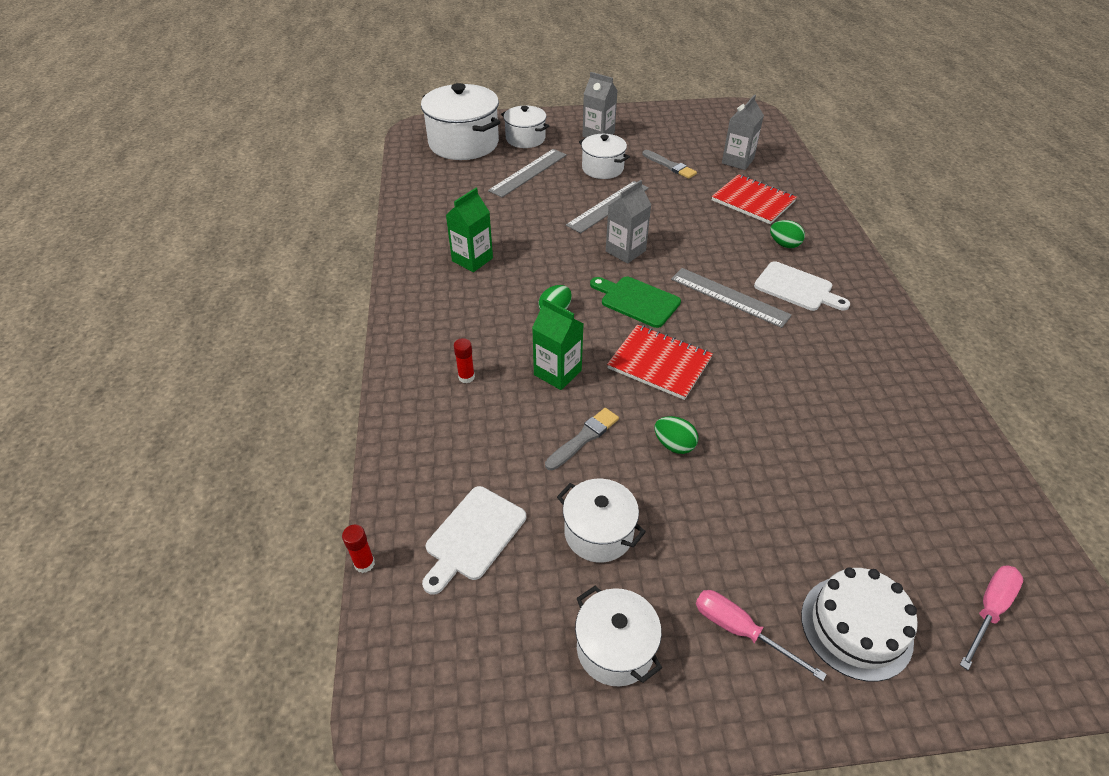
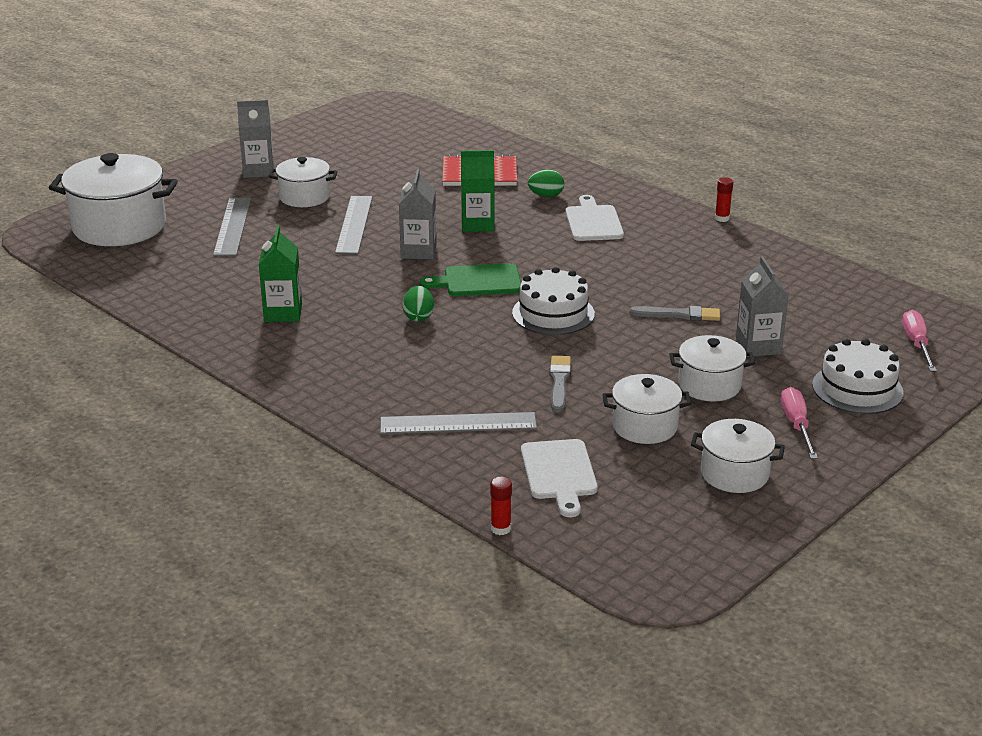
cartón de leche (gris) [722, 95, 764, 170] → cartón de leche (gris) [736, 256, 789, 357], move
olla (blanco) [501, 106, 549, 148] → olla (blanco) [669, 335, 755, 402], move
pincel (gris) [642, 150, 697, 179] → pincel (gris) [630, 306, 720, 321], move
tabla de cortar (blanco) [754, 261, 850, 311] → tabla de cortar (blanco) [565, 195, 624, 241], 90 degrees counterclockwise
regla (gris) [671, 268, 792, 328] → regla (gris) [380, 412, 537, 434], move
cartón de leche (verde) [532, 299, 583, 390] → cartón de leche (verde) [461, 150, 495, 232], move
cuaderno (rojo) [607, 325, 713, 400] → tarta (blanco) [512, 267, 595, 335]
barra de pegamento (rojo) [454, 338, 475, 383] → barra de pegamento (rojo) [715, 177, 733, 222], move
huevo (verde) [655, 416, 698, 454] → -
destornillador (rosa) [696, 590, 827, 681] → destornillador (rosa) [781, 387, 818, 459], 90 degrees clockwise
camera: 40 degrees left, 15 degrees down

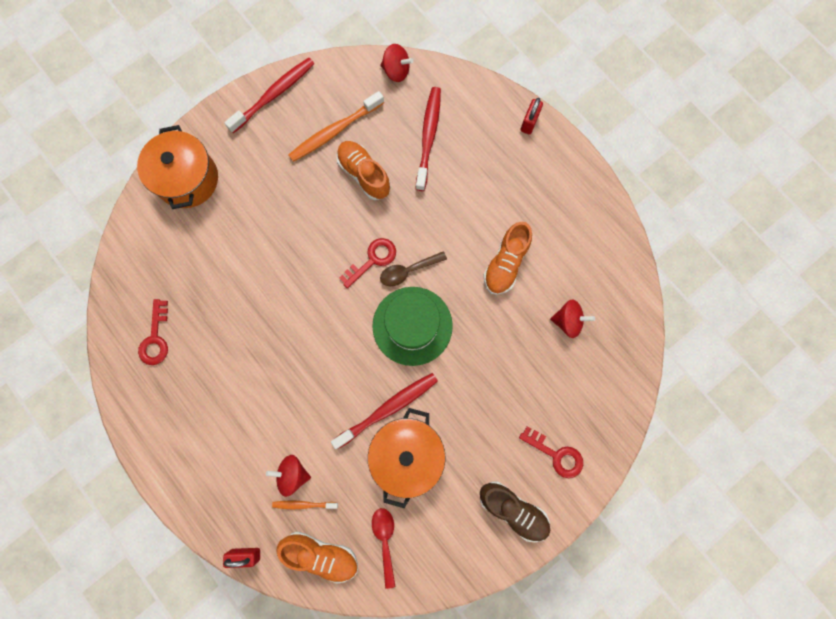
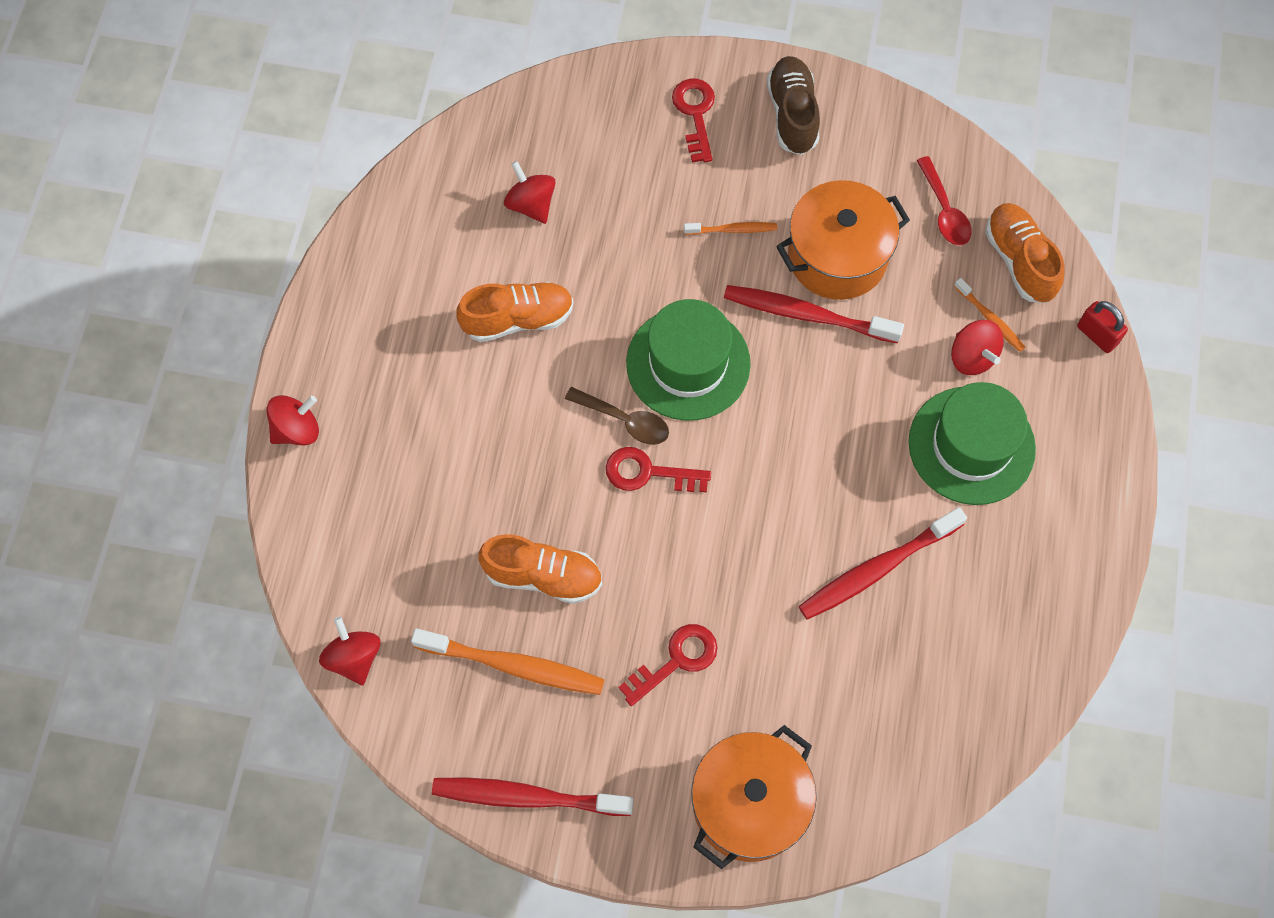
cepillo de dientes (rojo) [416, 87, 441, 191] → cepillo de dientes (rojo) [799, 507, 967, 620], move
candado (rojo) [521, 98, 543, 134] → peonza (rojo) [267, 395, 319, 446]
zapato (naranja) [337, 141, 390, 200] → zapato (naranja) [478, 534, 602, 604], 90 degrees counterclockwise
llave (rojo) [138, 299, 168, 365] → llave (rojo) [619, 624, 718, 706], move
cuchara (rojo) [372, 508, 396, 589] → cuchara (rojo) [916, 156, 972, 245], 60 degrees counterclockwise
- → cepillo de dientes (naranja) [684, 222, 777, 235]
- → sombrero (verde) [908, 382, 1036, 505]
camera: 130 degrees left, 10 degrees down

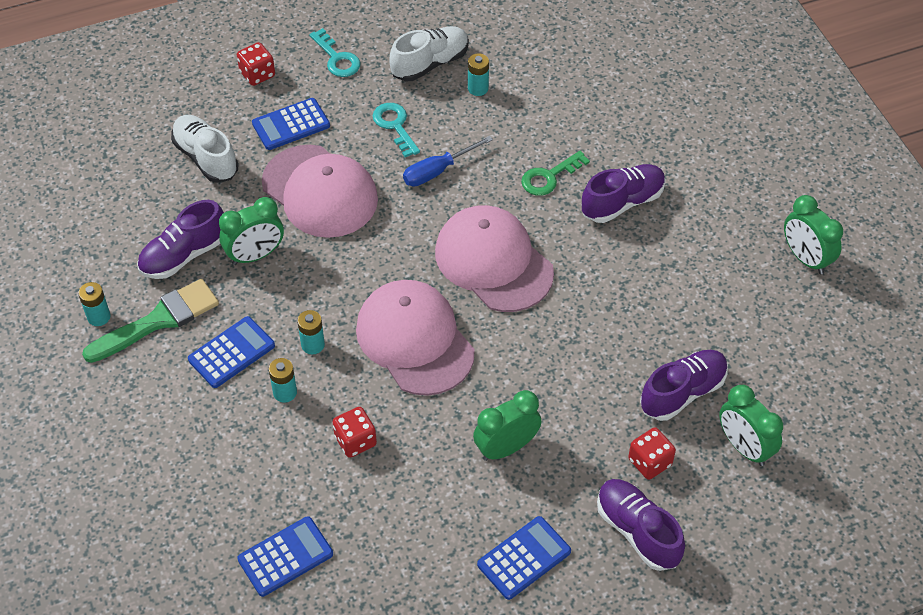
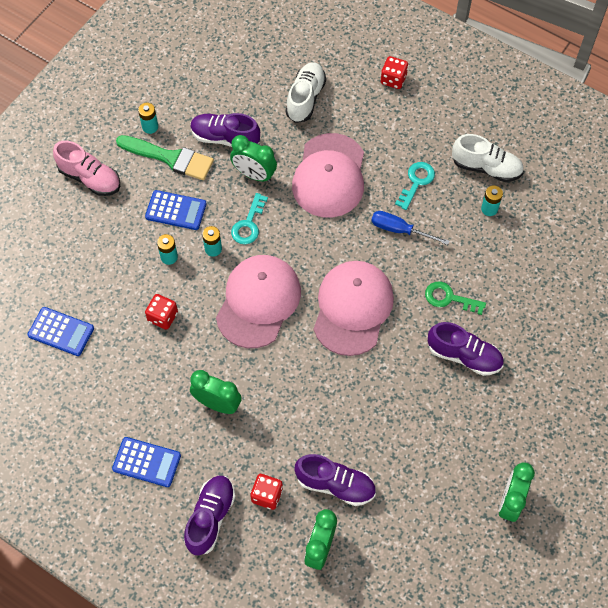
llave (turquesa) [309, 28, 361, 77] → llave (turquesa) [231, 193, 268, 244], move
calculadora (azul) [252, 98, 330, 150] → -
- → zapato (rosa) [53, 140, 120, 196]
camera: 55 degrees right, 10 degrees up

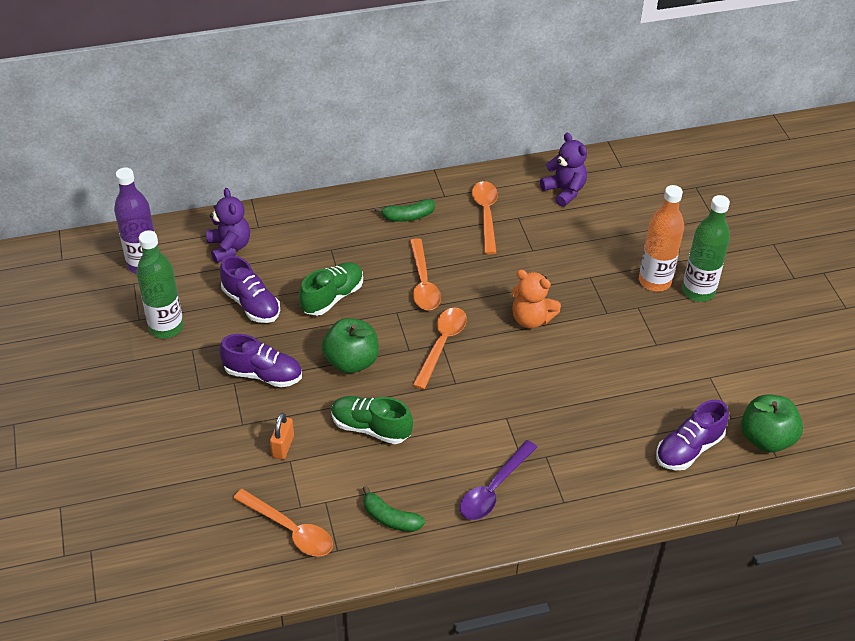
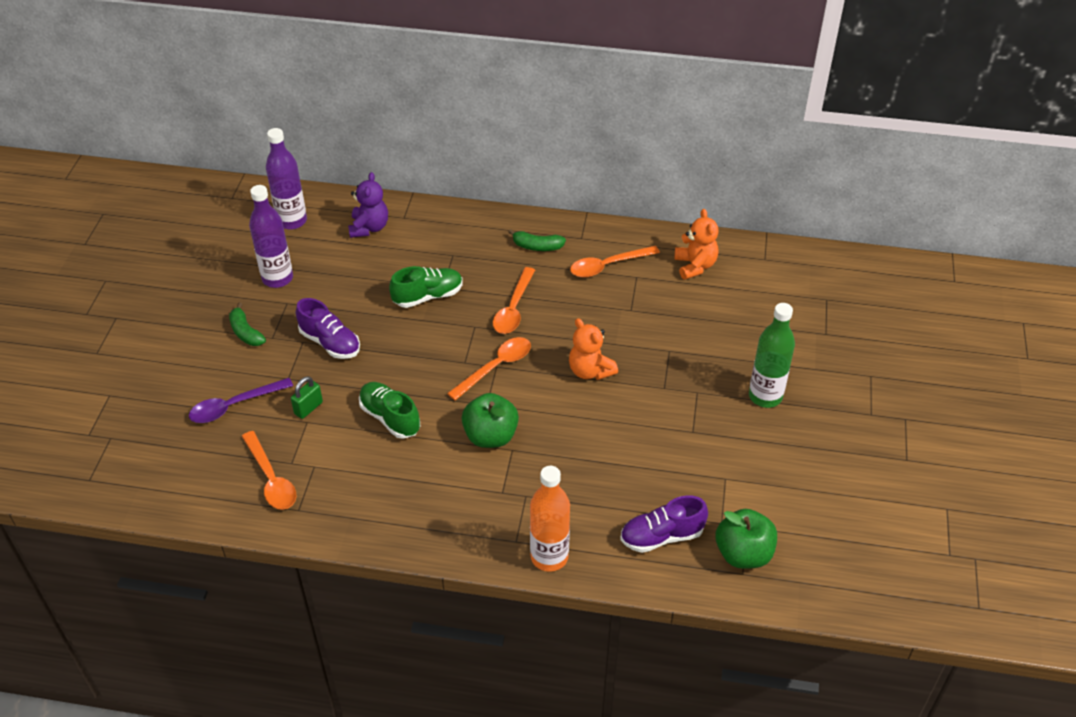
osito (morado) [540, 133, 587, 207] → osito (naranja) [674, 209, 719, 280]
cuchara (naranja) [472, 181, 498, 254] → cuchara (naranja) [570, 246, 660, 278], 135 degrees counterclockwise
botella (naranja) [639, 185, 684, 292] → botella (naranja) [530, 466, 570, 572], move
botella (verde) [136, 230, 183, 339] → botella (morado) [249, 185, 293, 288]
zapato (morado) [220, 255, 280, 323] → -
manzana (verde) [322, 318, 379, 373] → manzana (verde) [461, 393, 519, 448], move
candado (naranja) [270, 413, 294, 460] → candado (verde) [291, 376, 323, 419]
cuchara (morado) [460, 440, 537, 520] → cuchara (morado) [189, 378, 293, 423], move
plátano (verde) [362, 486, 425, 532] → plátano (verde) [229, 303, 266, 346], move
camera: 25 degrees right, 0 degrees up

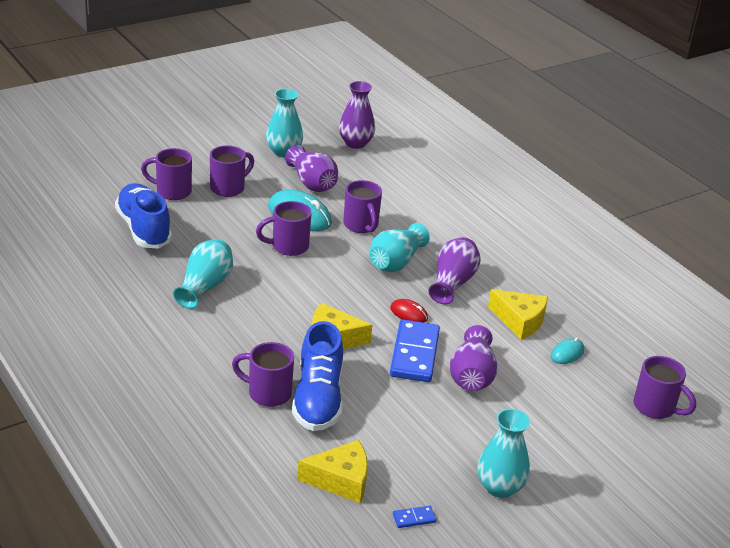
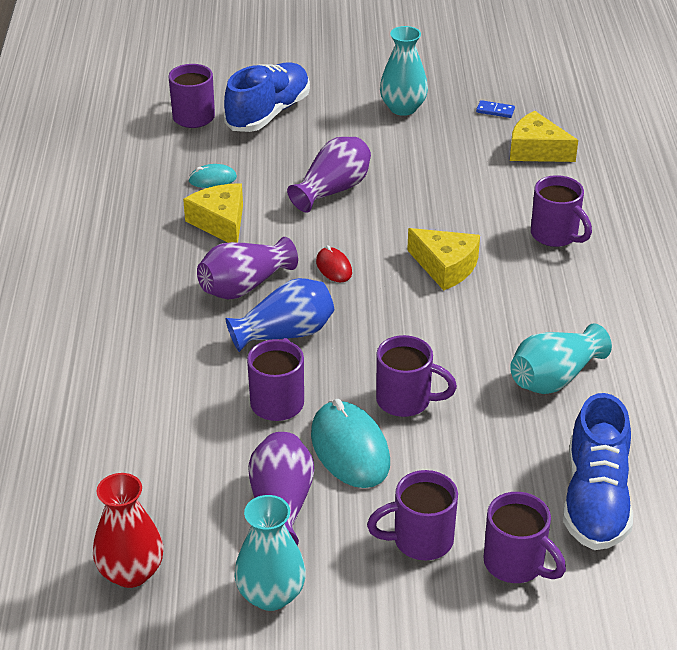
florero (morado) [339, 81, 375, 149] → florero (rojo) [93, 473, 164, 588]
florero (turquesa) [370, 223, 430, 272] → florero (azul) [225, 278, 334, 352]
ficha de dominó (azul) [390, 319, 440, 382] → -
zapato (azul) [292, 321, 343, 431] → zapato (azul) [224, 62, 310, 132], move
camera: 145 degrees left, 5 degrees up

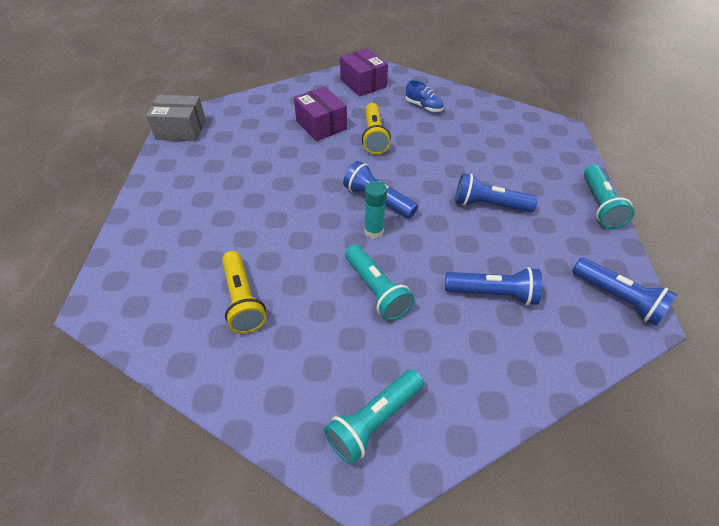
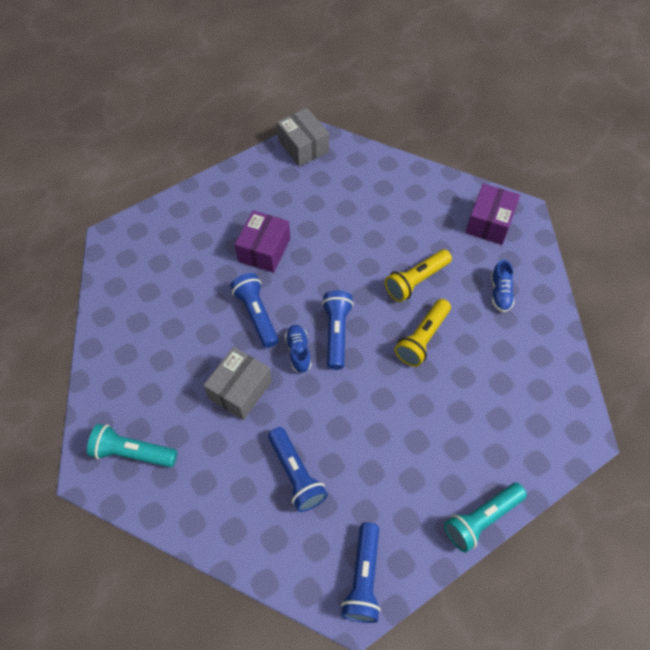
caja (morado) [294, 86, 347, 141] → caja (morado) [235, 210, 290, 273], move
lámpara de mano (azul) [455, 173, 538, 212] → lámpara de mano (azul) [230, 273, 279, 348], move
barra de pegamento (turquesa) [364, 181, 387, 239] → zapato (azul) [285, 325, 312, 373]
lámpara de mano (turquesa) [345, 245, 414, 321] → caja (gris) [203, 347, 272, 420]
lámpara de mano (amarillo) [222, 251, 266, 334] → lámpara de mano (amarillo) [395, 299, 451, 367], move
camera: 55 degrees right, 10 degrees up

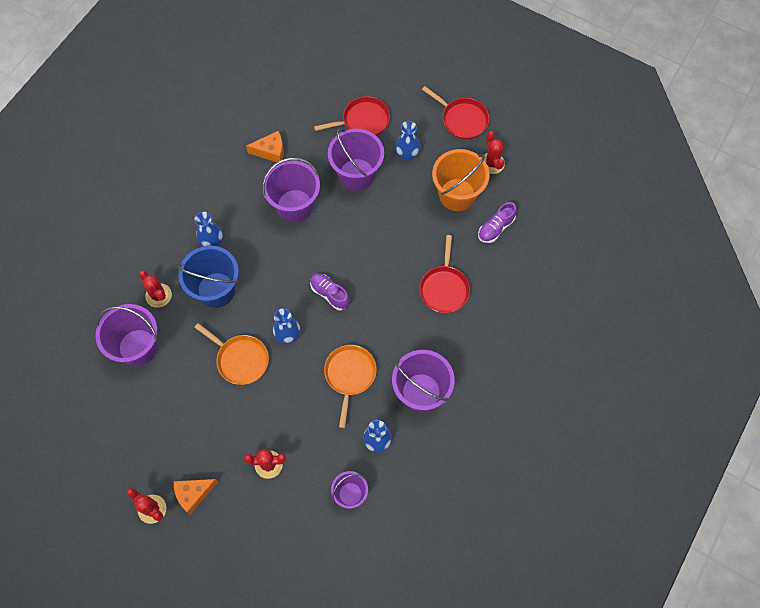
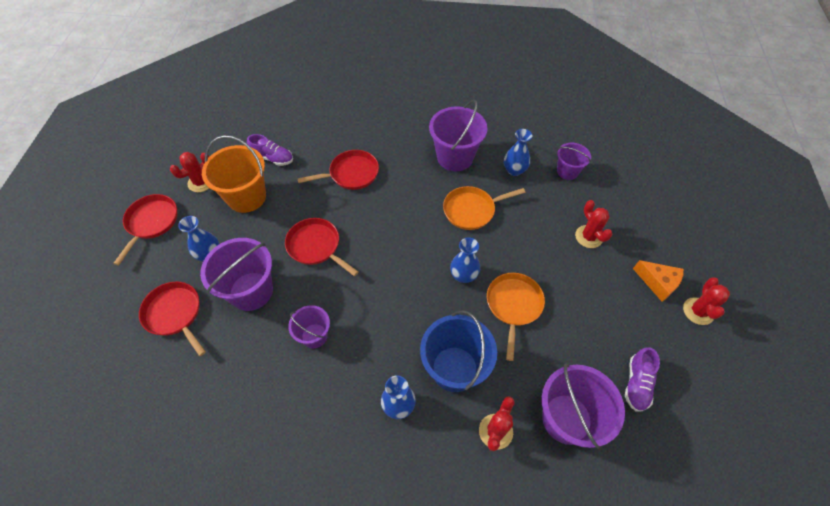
queso (naranja) [246, 131, 284, 162] → -
balde (morado) [262, 158, 320, 223] → balde (morado) [288, 305, 330, 348], x0.58
zapato (morado) [310, 273, 350, 310] → zapato (morado) [625, 347, 660, 412], move
- → sartén (rojo) [285, 218, 358, 276]
camera: 115 degrees left, 10 degrees down

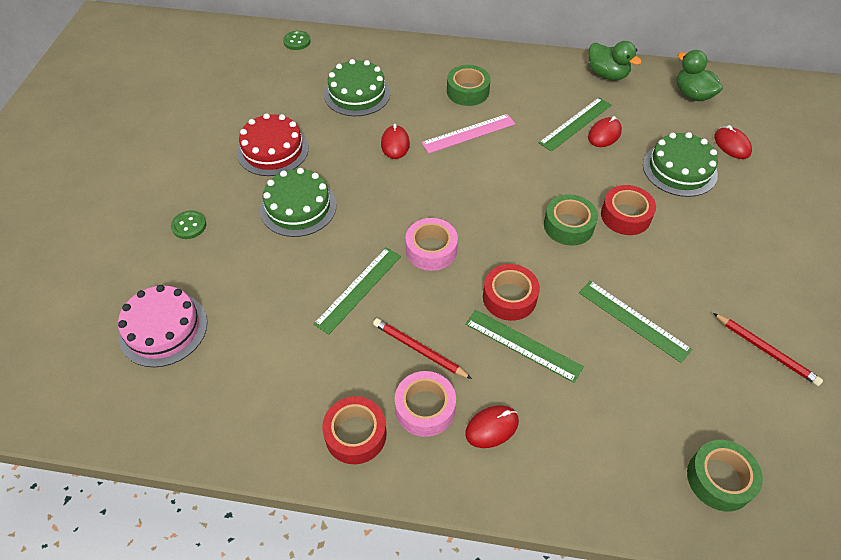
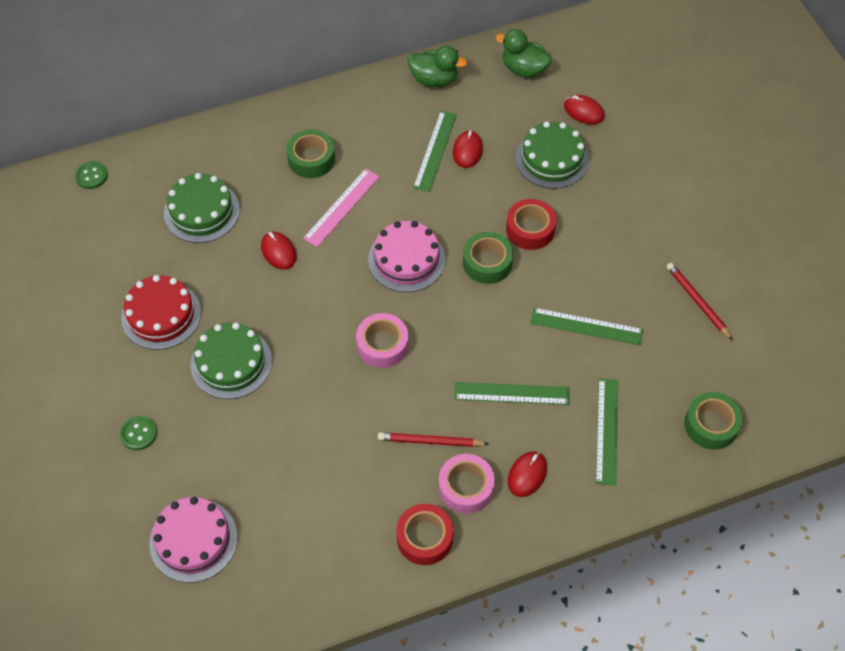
regla (verde) [313, 247, 401, 335] → regla (verde) [596, 378, 618, 486], move
cinta adhesiva (rojo) [483, 264, 540, 321] → -
lápiz (rojo) [713, 313, 823, 386] → lápiz (rojo) [667, 263, 733, 340], 135 degrees counterclockwise
- → tarta (rosa) [368, 221, 445, 292]
camera: 30 degrees left, 5 degrees up

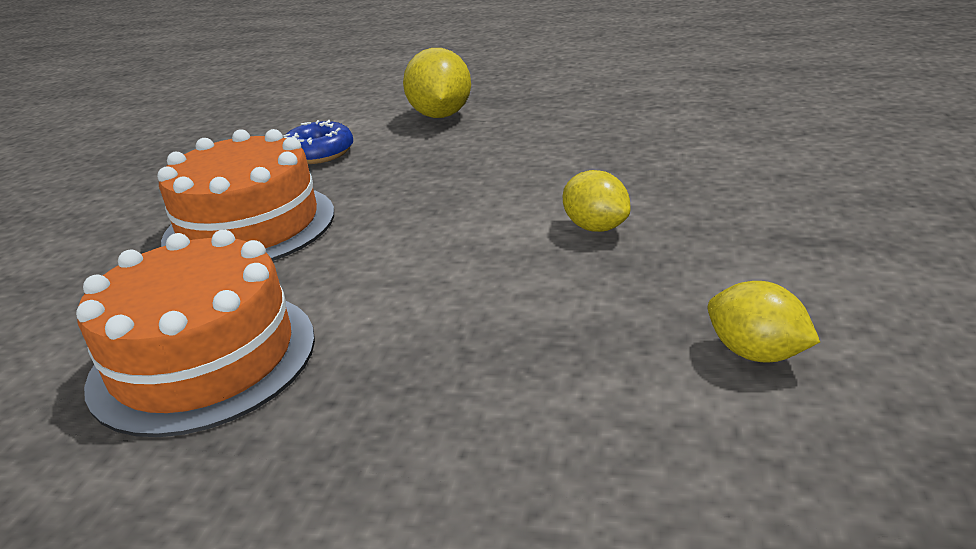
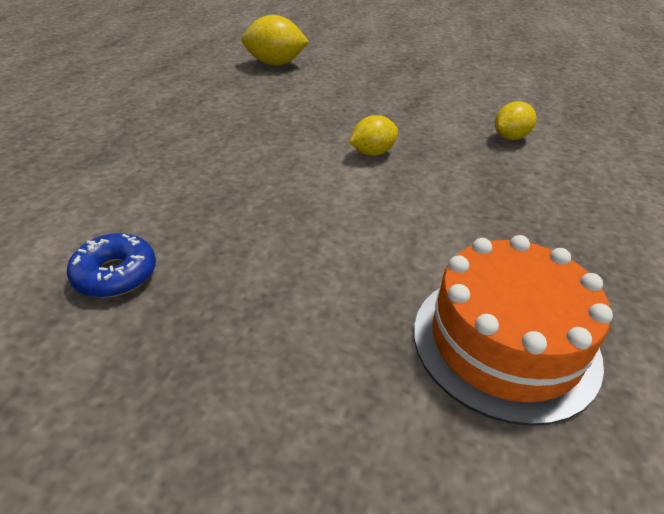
limón (amarillo) [403, 48, 471, 118] → limón (amarillo) [241, 15, 309, 65], move
tarta (naranja) [157, 129, 334, 261] → -
camera: 85 degrees left, 10 degrees up

